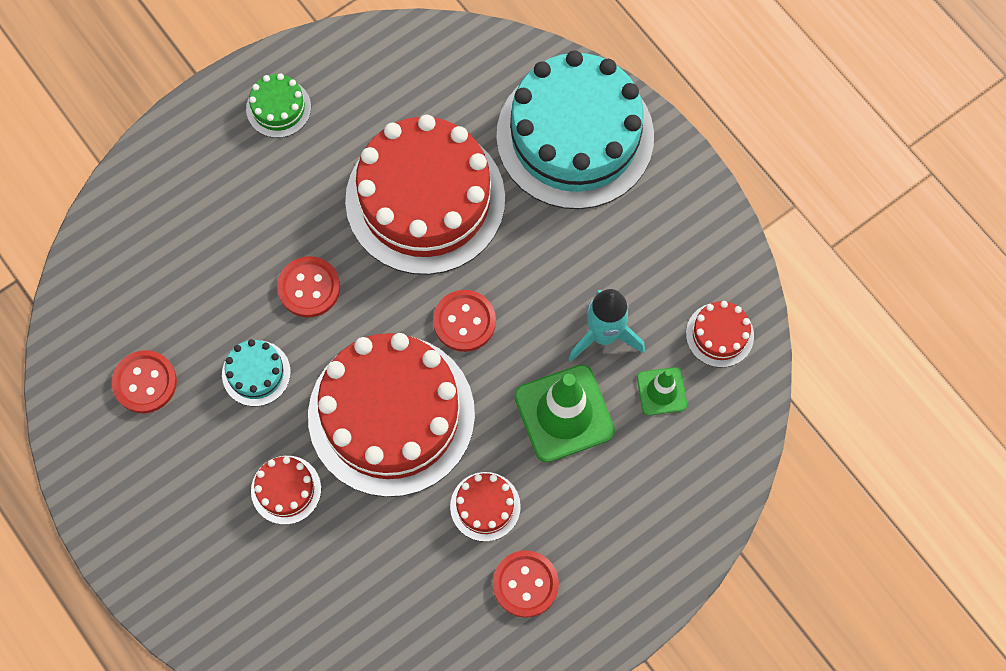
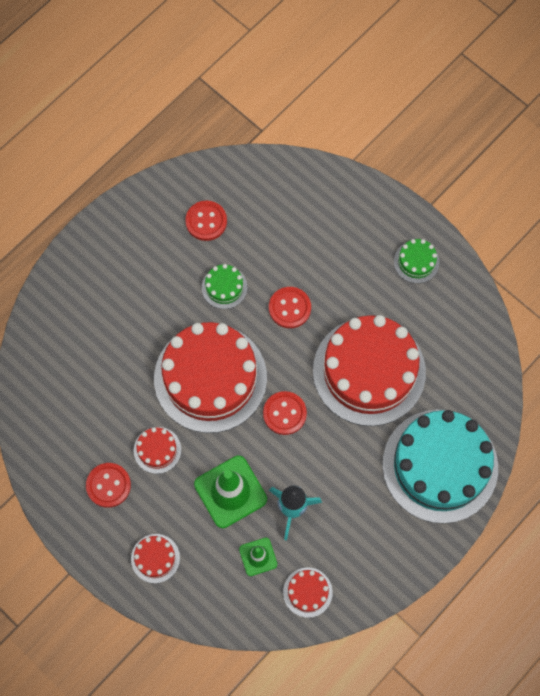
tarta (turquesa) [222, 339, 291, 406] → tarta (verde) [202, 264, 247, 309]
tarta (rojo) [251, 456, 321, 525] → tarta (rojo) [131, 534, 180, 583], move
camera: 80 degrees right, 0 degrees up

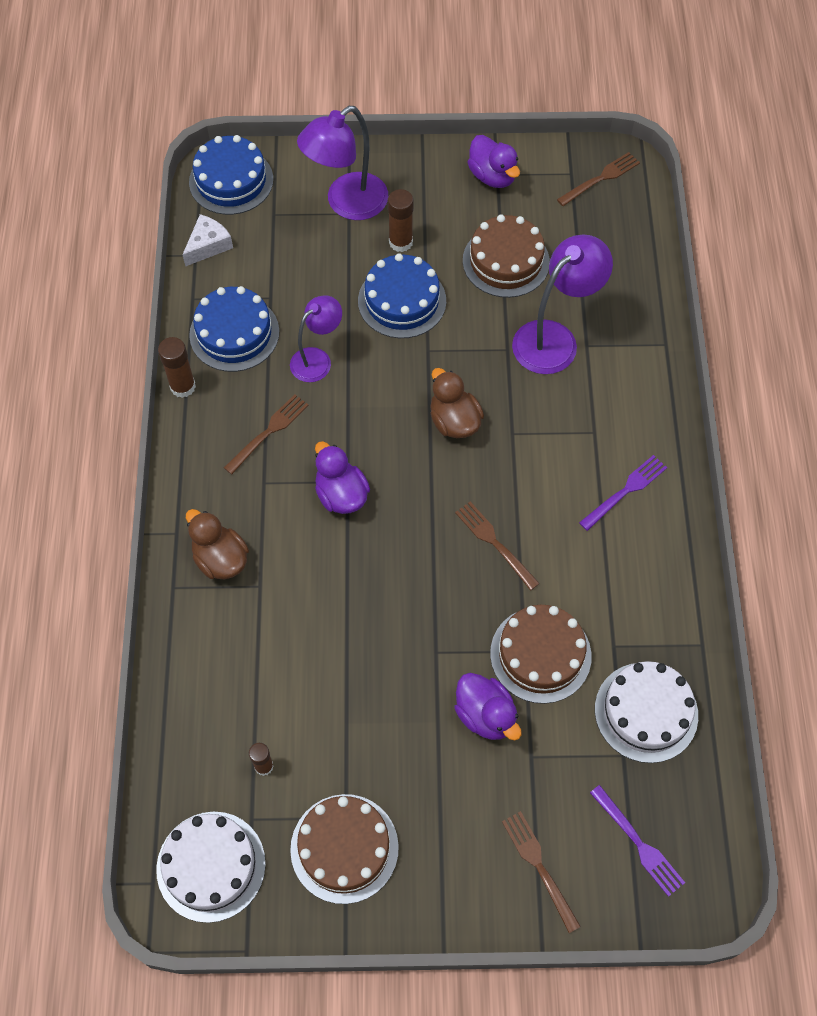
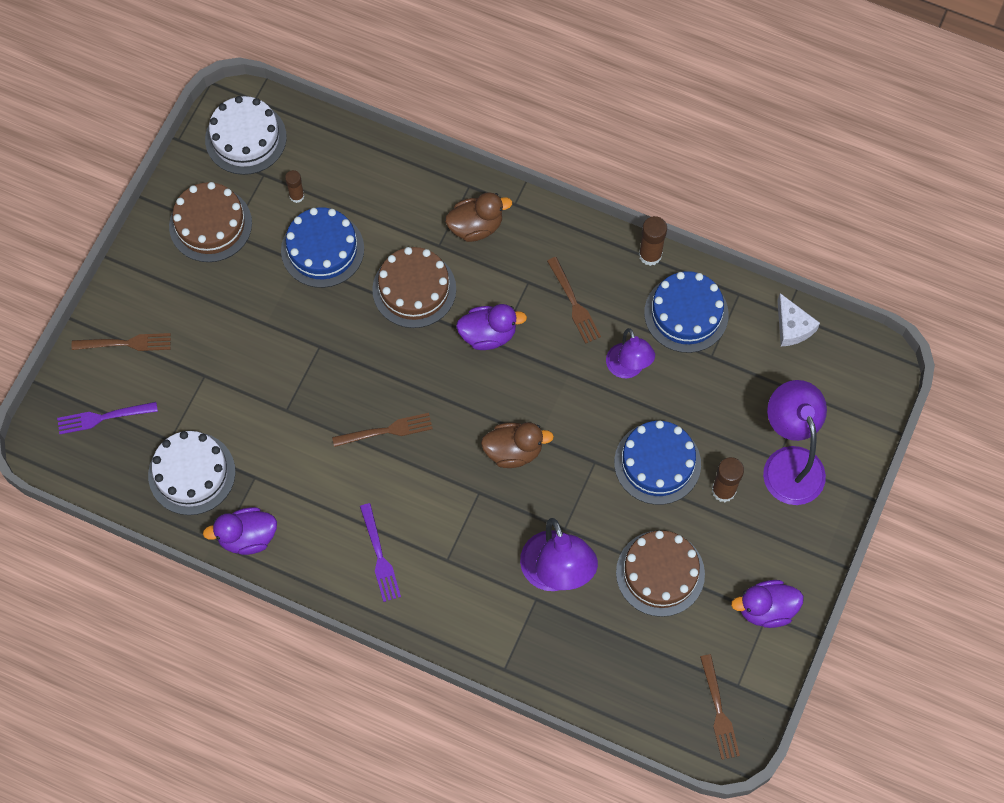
tarta (azul) [189, 135, 273, 215] → tarta (azul) [281, 207, 364, 288], move
tarta (marrón) [490, 605, 592, 704] → tarta (marrón) [372, 247, 456, 328], move
pato (morado) [454, 673, 522, 741] → pato (morado) [203, 507, 277, 555], move
camera: 115 degrees right, 5 degrees up

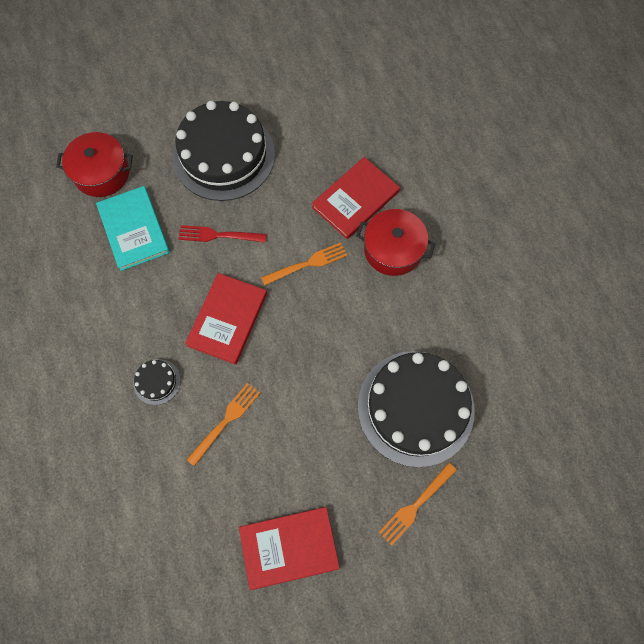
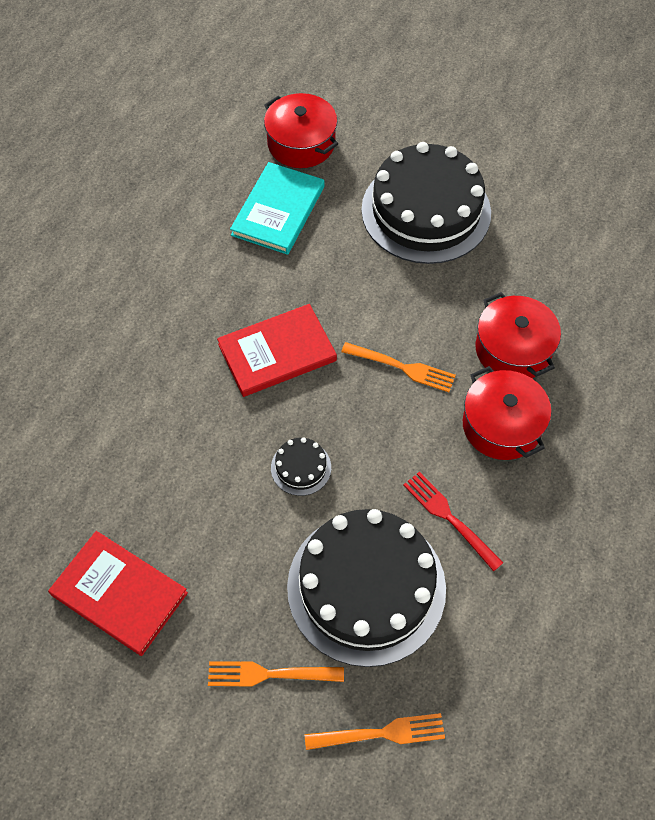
libro (rojo) [312, 157, 400, 239] → olla (rojo) [475, 292, 561, 378]
tenedor (rojo) [179, 225, 267, 243] → tenedor (rojo) [403, 472, 503, 571], move
tarta (negro) [134, 359, 181, 405] → tarta (negro) [271, 437, 331, 496], move
tenedor (naranja) [187, 383, 260, 466] → tenedor (naranja) [305, 713, 445, 750], move
camera: 45 degrees right, 10 degrees down

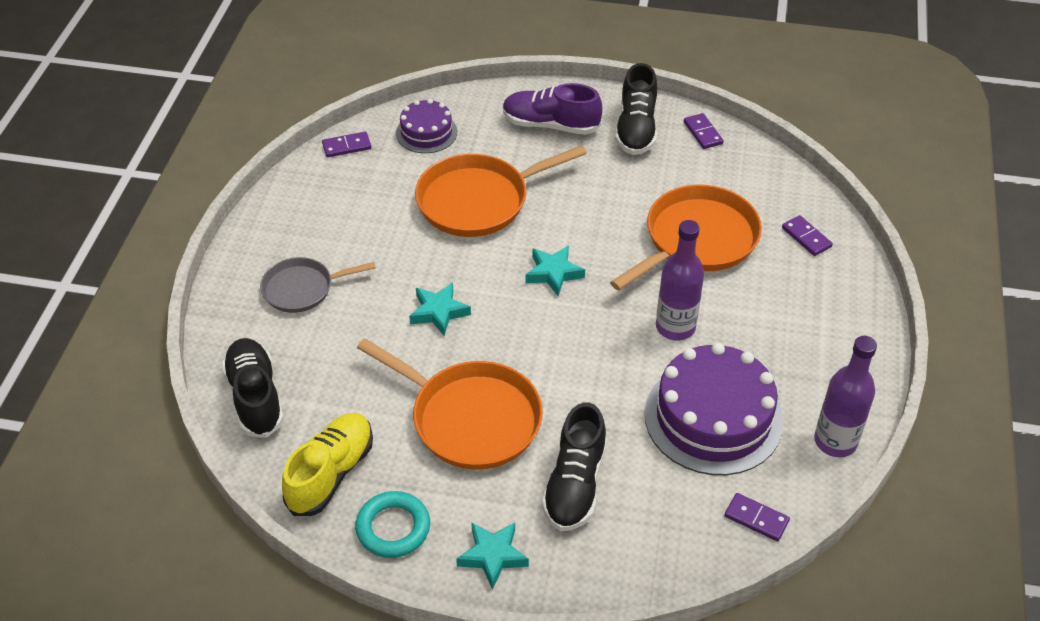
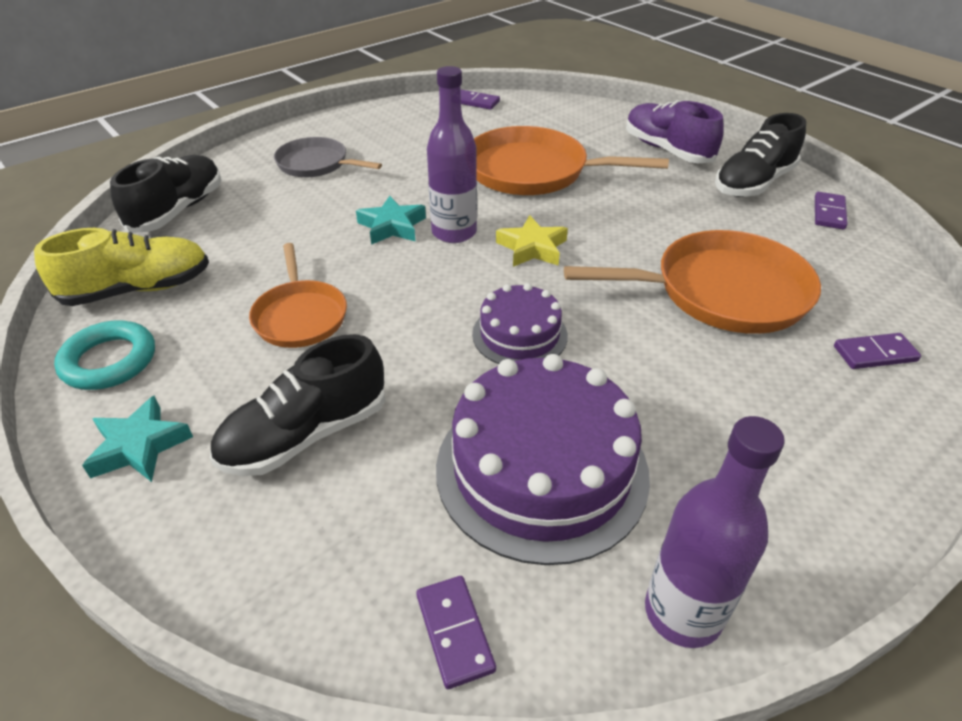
tarta (morado) [396, 99, 457, 153] → tarta (morado) [472, 283, 568, 364], move
ficha de dominó (morado) [782, 215, 833, 256] → ficha de dominó (morado) [834, 333, 921, 369], 75 degrees clockwise
botella (morado) [656, 220, 704, 340] → botella (morado) [427, 66, 477, 243], move
estrella (turquesa) [525, 245, 585, 296] → estrella (amarillo) [496, 215, 568, 267]
sartén (naranja) [357, 338, 543, 470] → sartén (naranja) [249, 243, 347, 348], x0.60
camera: 40 degrees right, 5 degrees down

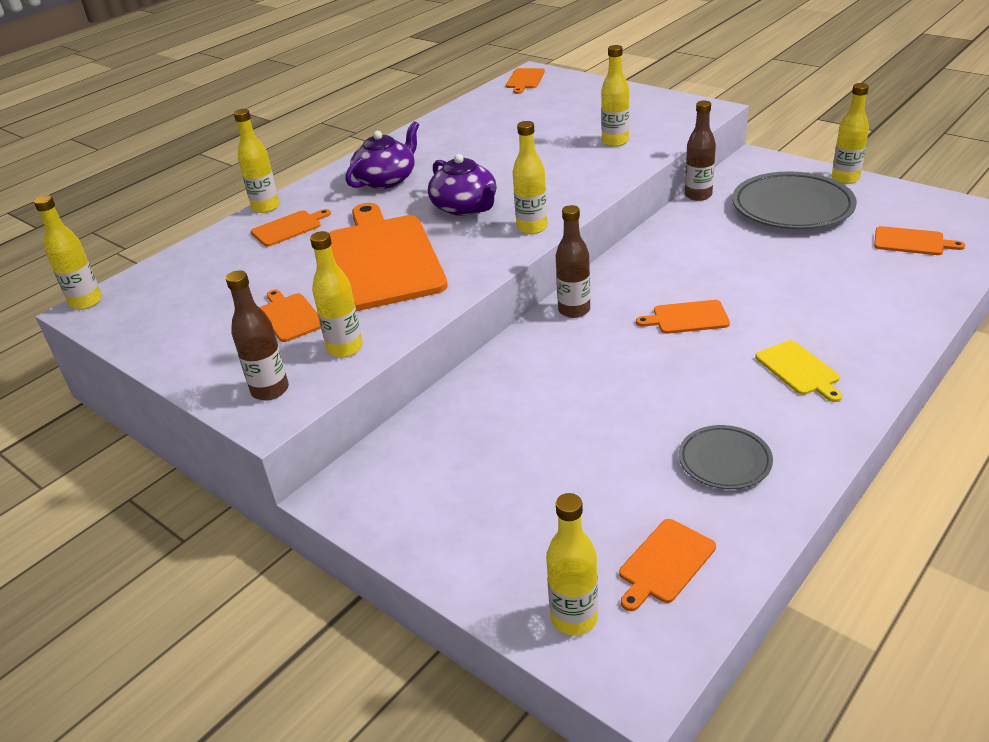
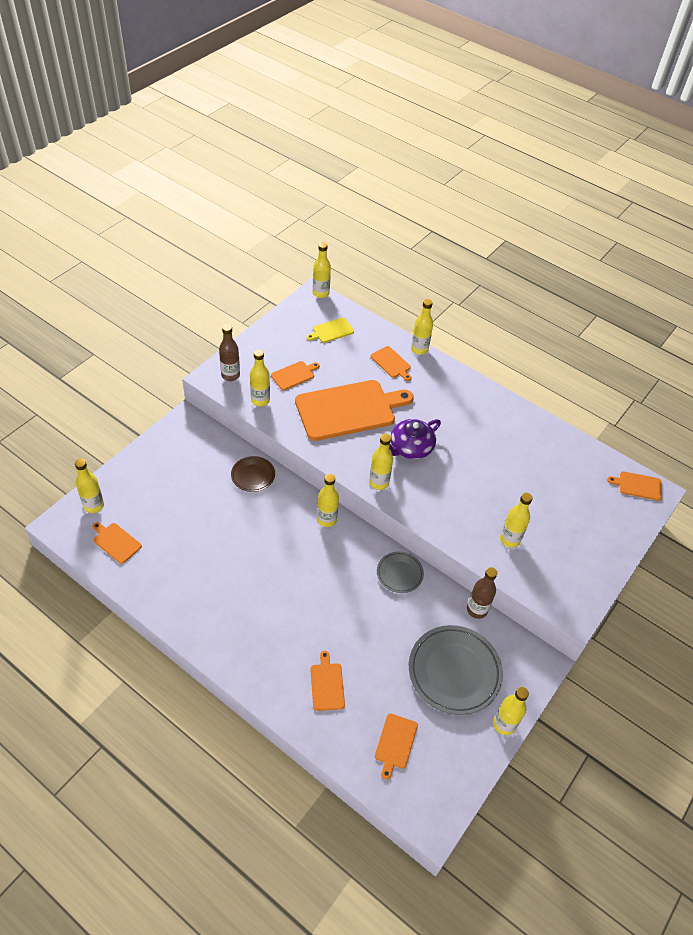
tetera (morado) [345, 121, 419, 189] → -
botella (marrón) [556, 205, 590, 318] → botella (amarillo) [317, 474, 339, 527]
tabla de cortar (naranja) [636, 300, 730, 334] → tabla de cortar (naranja) [310, 651, 345, 711], move
tabla de cortar (amarillo) [755, 340, 842, 402] → tabla de cortar (amarillo) [306, 317, 354, 343], move
plato (gris) [679, 425, 773, 489] → plato (gris) [377, 551, 424, 593], move
- → plato (marrón) [231, 456, 275, 492]
camera: 80 degrees right, 15 degrees up

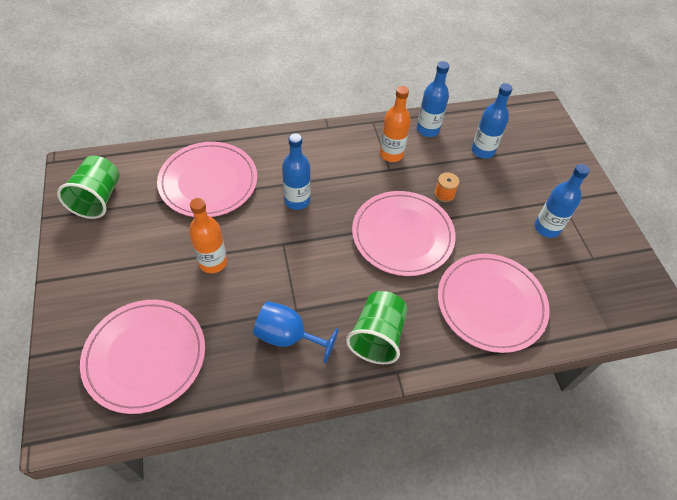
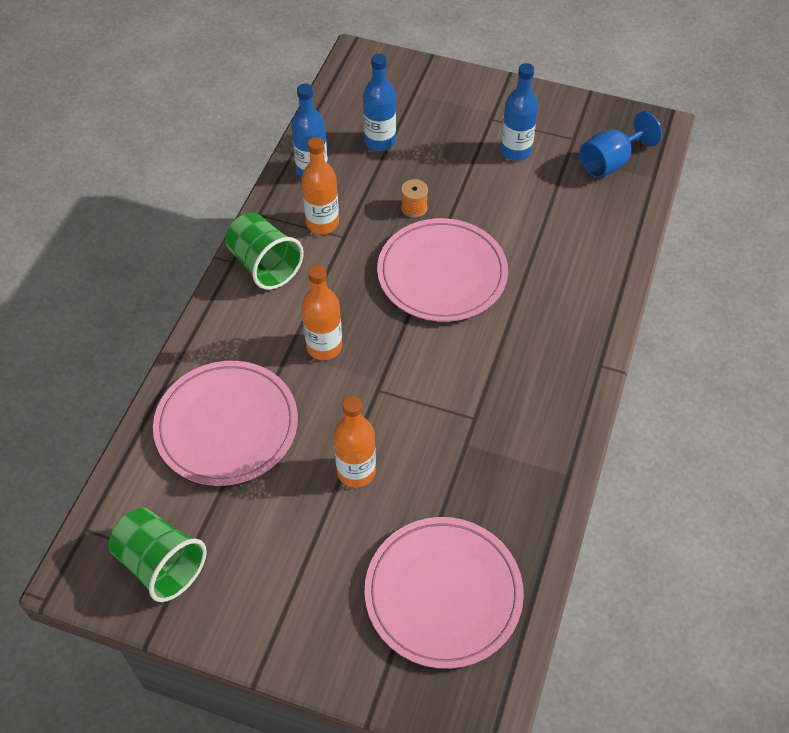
botella (azul) [282, 133, 311, 210] → botella (naranja) [302, 265, 342, 360]
plato (rosa) [438, 254, 550, 353] → -
vaso (verde) [346, 291, 408, 364] → vaso (verde) [225, 212, 304, 290], move
copa (azul) [253, 301, 339, 363] → copa (azul) [579, 111, 662, 178], move
camera: 55 degrees left, 0 degrees up

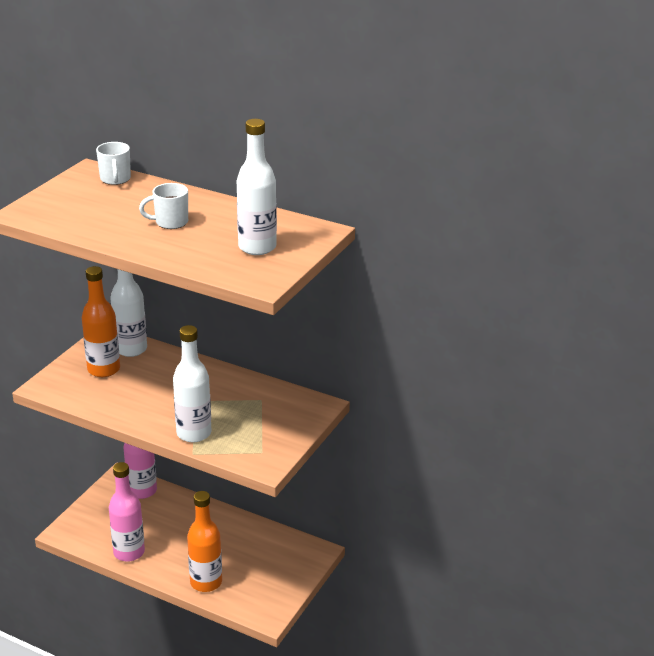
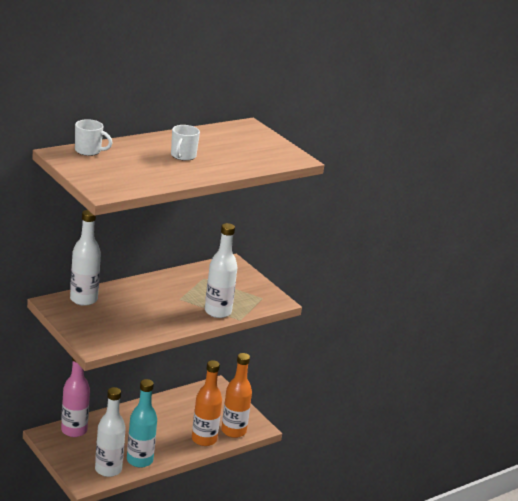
botella (blanco) [237, 119, 277, 255] → botella (blanco) [95, 387, 126, 477], move
botella (naranja) [82, 266, 120, 377] → botella (naranja) [221, 353, 252, 438], move
botella (rosa) [109, 462, 145, 562] → botella (turquesa) [127, 379, 157, 468]
camera: 65 degrees left, 5 degrees down

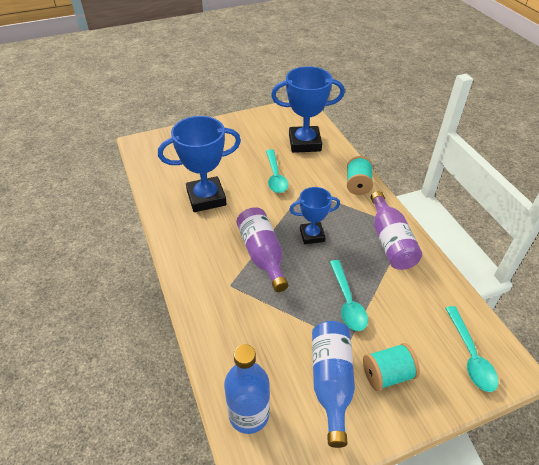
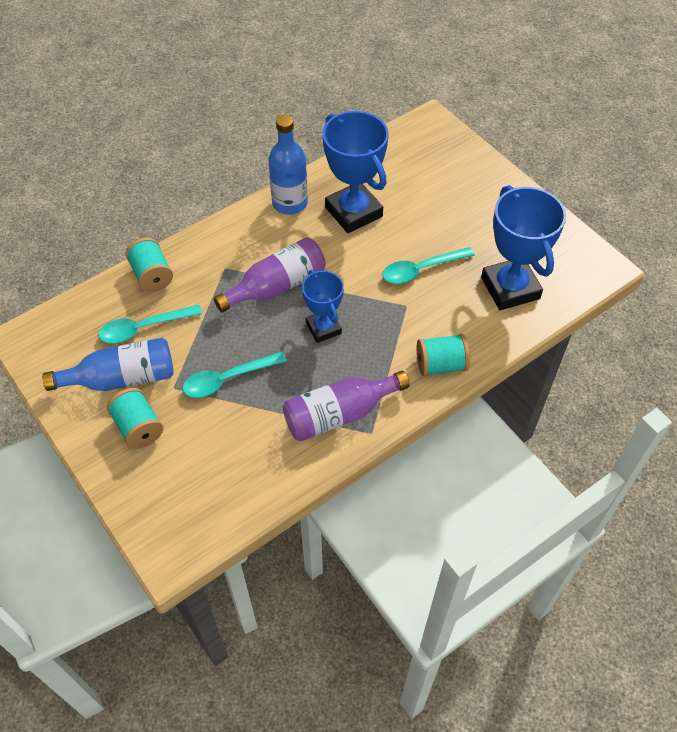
cuchara (turquesa) [445, 306, 499, 392] → cuchara (turquesa) [99, 305, 202, 344], move
botella (azul) [224, 344, 270, 434] → botella (azul) [268, 115, 308, 215], move
- → carrete (turquesa) [126, 238, 173, 292]
camera: 75 degrees right, 10 degrees up

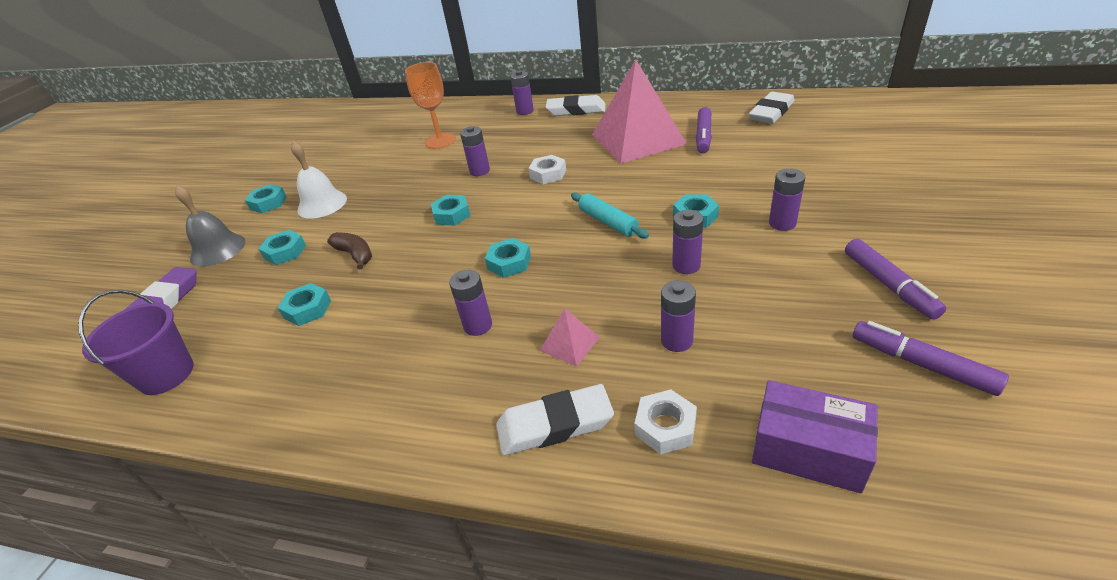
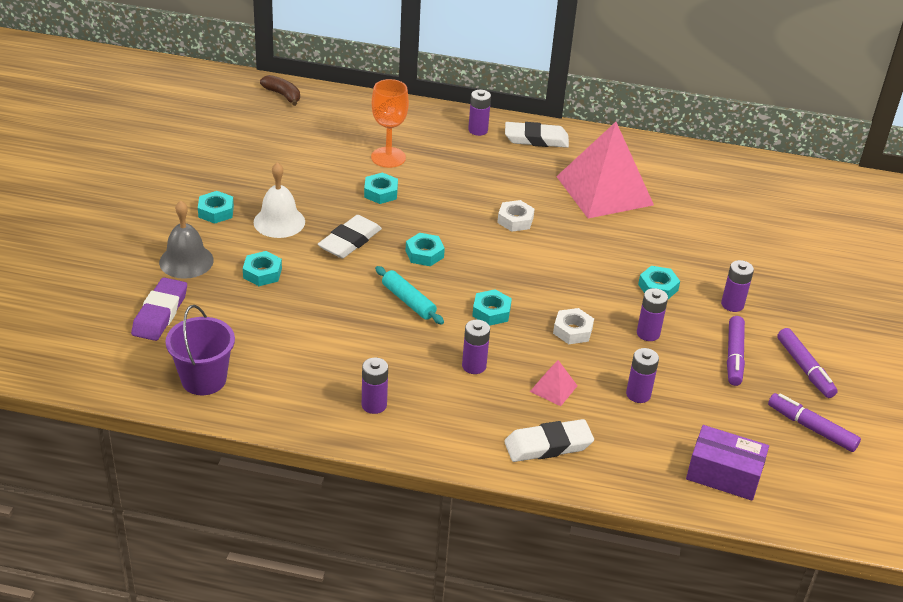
goma de borrar (blanco) [749, 91, 795, 124] → goma de borrar (blanco) [318, 215, 382, 259], move
rotulador (morado) [696, 107, 712, 153] → rotulador (morado) [727, 316, 745, 386], move
pila (morado) [460, 126, 490, 176] → pila (morado) [362, 358, 388, 414], move
rodillo (turquesa) [571, 193, 649, 239] → rodillo (turquesa) [375, 266, 444, 325], move
plátano (marrón) [327, 232, 372, 270] → plátano (marrón) [260, 75, 300, 106], move
tuerca (turquesa) [278, 283, 331, 326] → tuerca (turquesa) [364, 173, 398, 204], move
tuerca (blanco) [635, 389, 697, 454] → tuerca (blanco) [553, 308, 594, 344], move
camera: 10 degrees left, 0 degrees up

